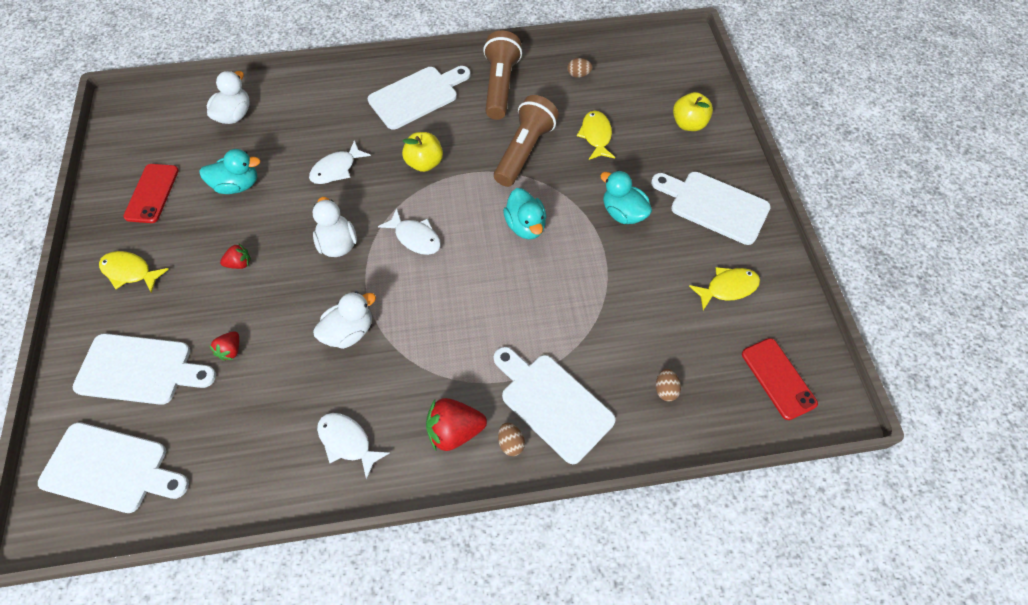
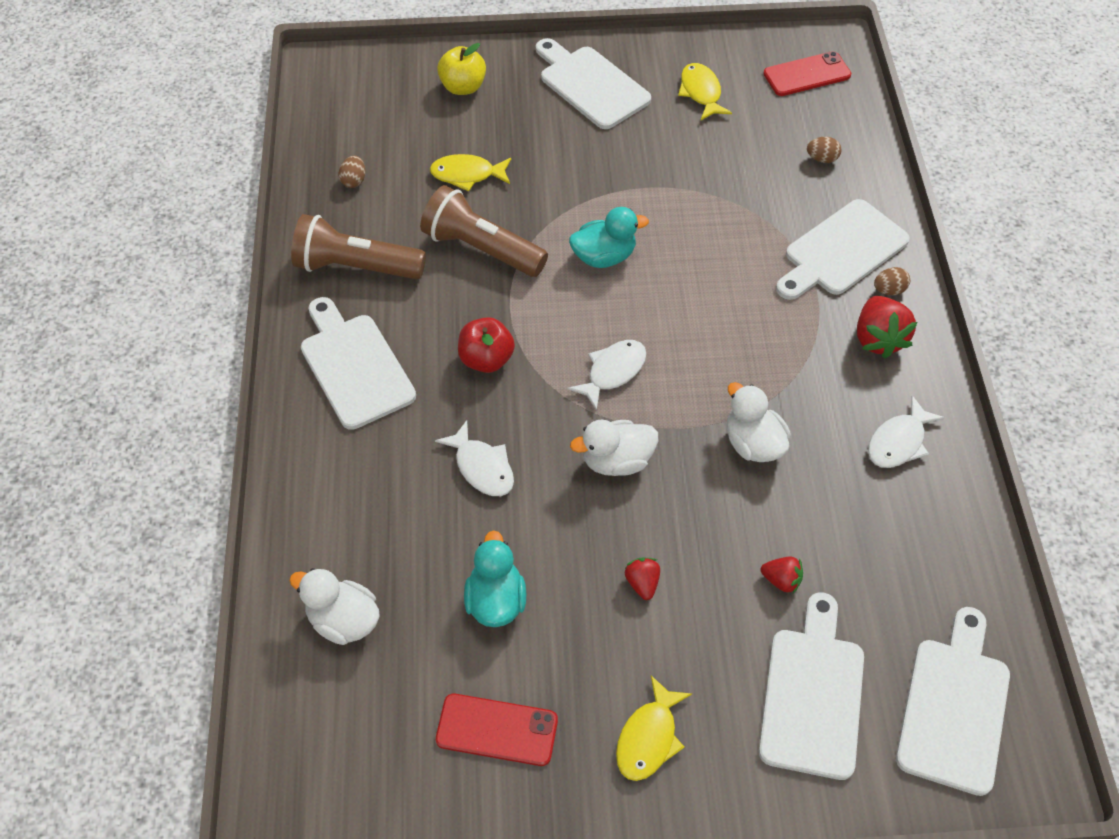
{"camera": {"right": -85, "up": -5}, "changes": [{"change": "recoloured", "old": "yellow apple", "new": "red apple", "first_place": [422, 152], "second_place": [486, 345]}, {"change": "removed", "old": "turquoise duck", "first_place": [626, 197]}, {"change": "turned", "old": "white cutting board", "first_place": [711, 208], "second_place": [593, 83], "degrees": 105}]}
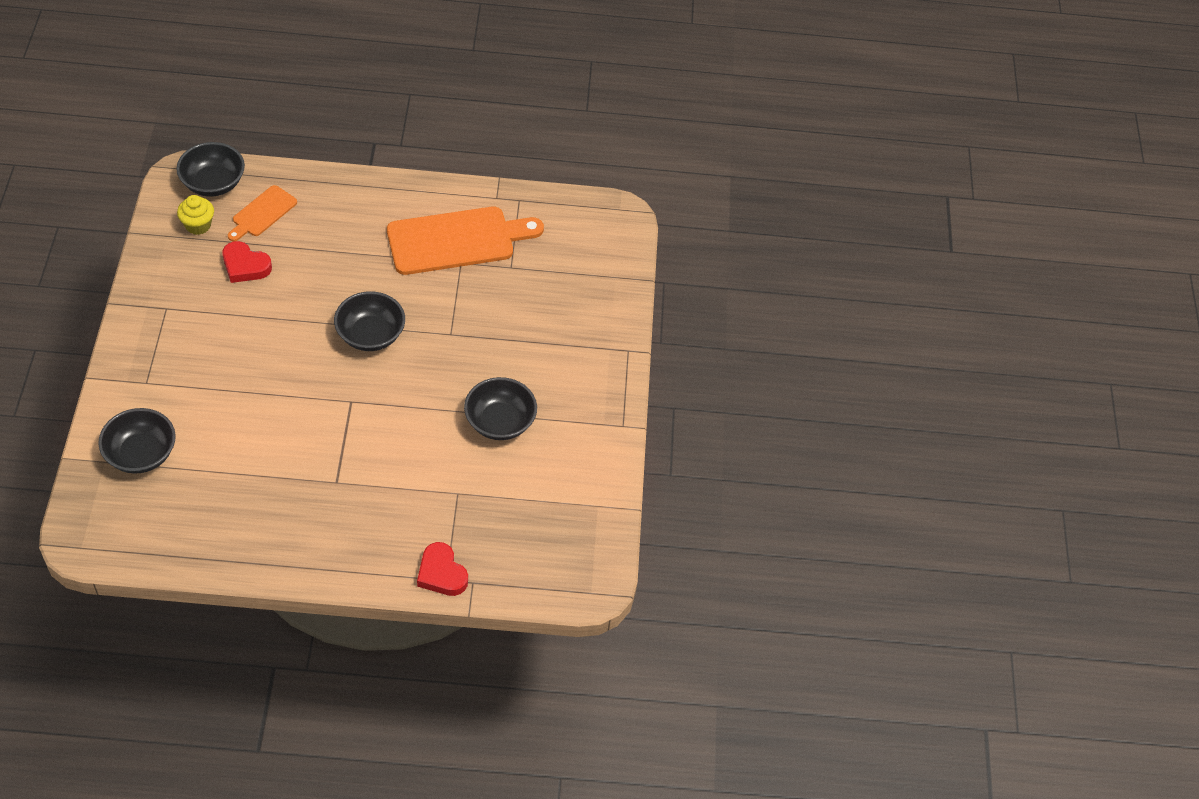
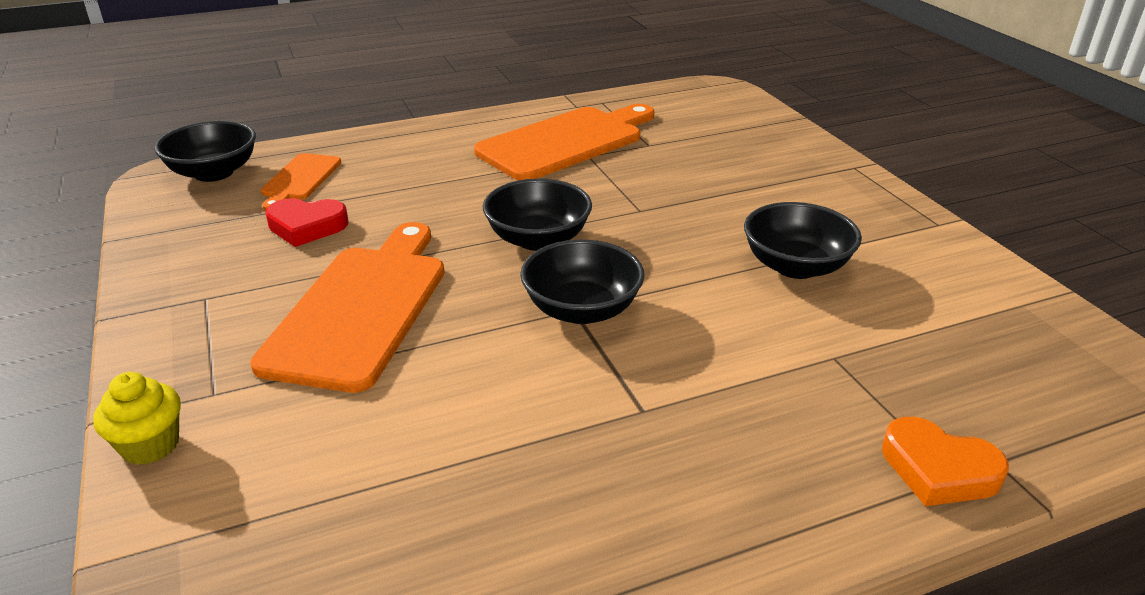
{"camera": {"right": -20, "up": -20}, "changes": [{"change": "moved", "old": "yellow cupcake", "first_place": [195, 215], "second_place": [137, 418]}, {"change": "moved", "old": "black bowl", "first_place": [137, 441], "second_place": [582, 281]}, {"change": "recoloured", "old": "red heart", "new": "orange heart", "first_place": [442, 569], "second_place": [945, 461]}, {"change": "added", "new": "orange cutting board", "second_place": [347, 307]}]}
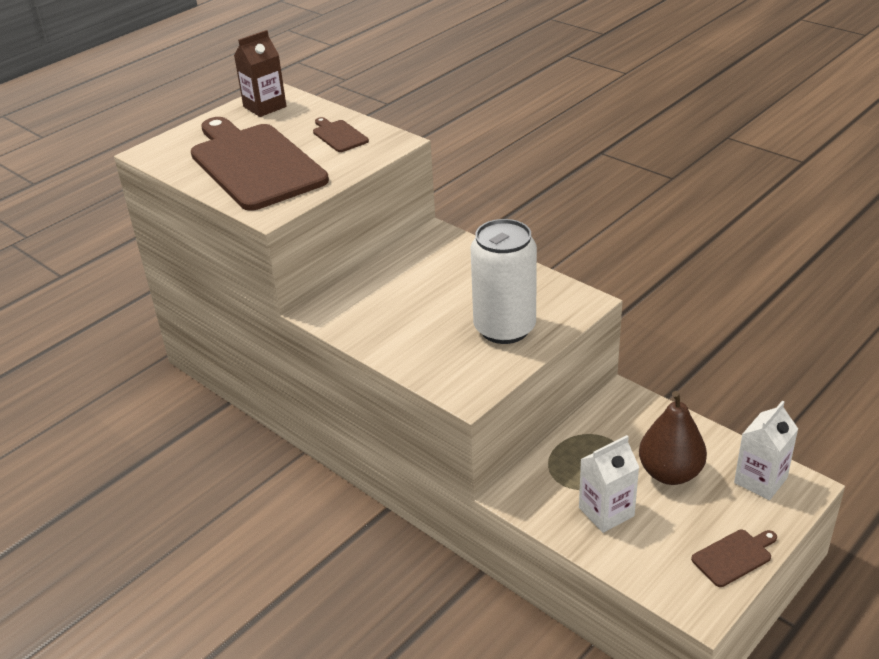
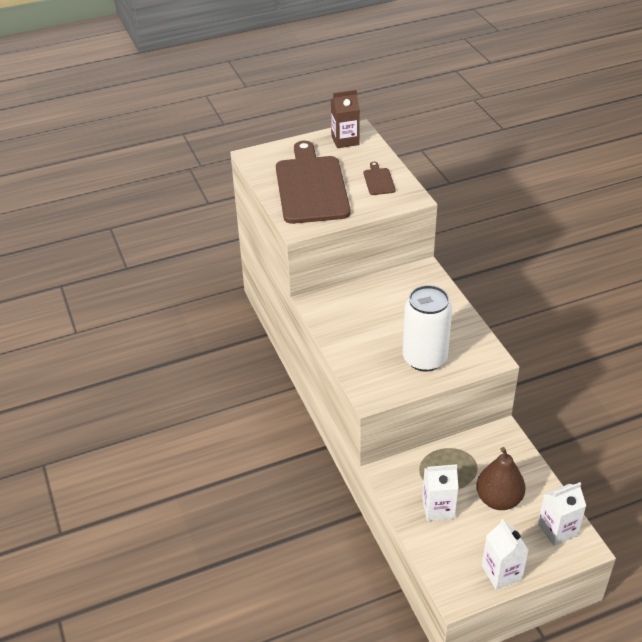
{"camera": {"right": 25, "up": 5}, "changes": [{"change": "replaced", "old": "brown cutting board", "new": "white carton", "first_place": [734, 558], "second_place": [505, 554]}]}
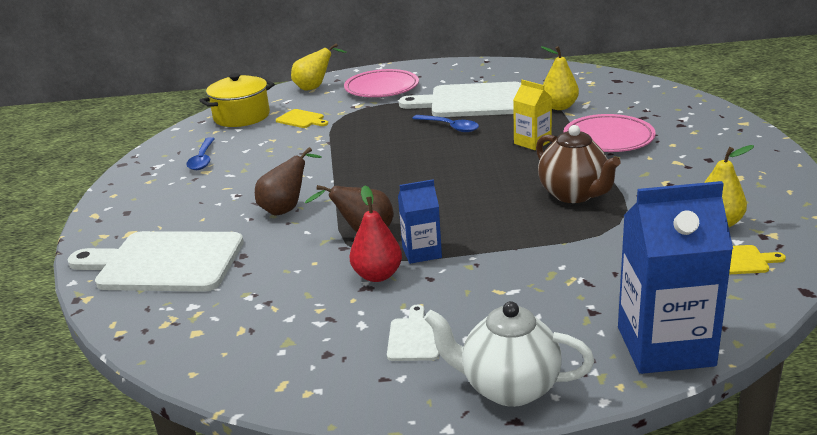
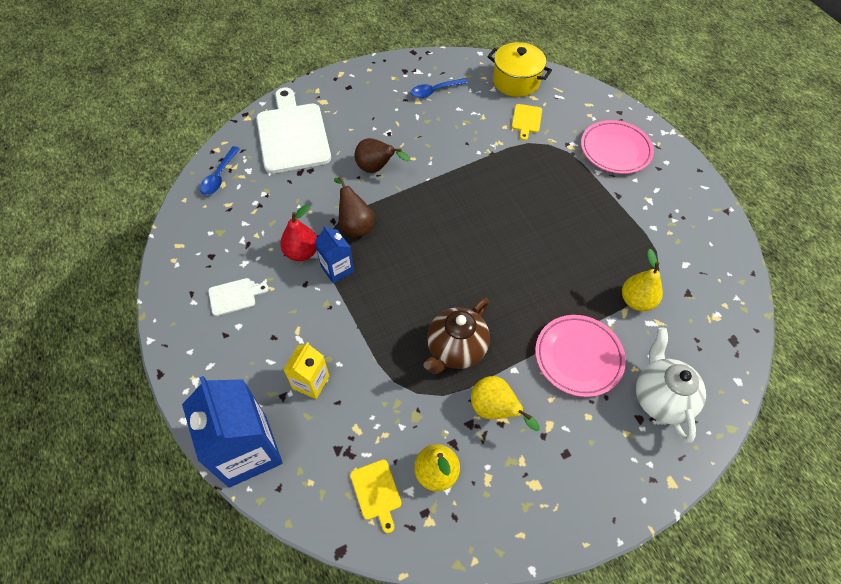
{"camera": {"right": 65, "up": 30}, "changes": [{"change": "moved", "old": "yellow pear", "first_place": [319, 66], "second_place": [505, 403]}, {"change": "moved", "old": "yellow carton", "first_place": [532, 115], "second_place": [306, 370]}, {"change": "removed", "old": "white cutting board", "first_place": [460, 99]}, {"change": "moved", "old": "blue spoon", "first_place": [445, 123], "second_place": [220, 170]}, {"change": "moved", "old": "white teapot", "first_place": [509, 354], "second_place": [671, 385]}]}
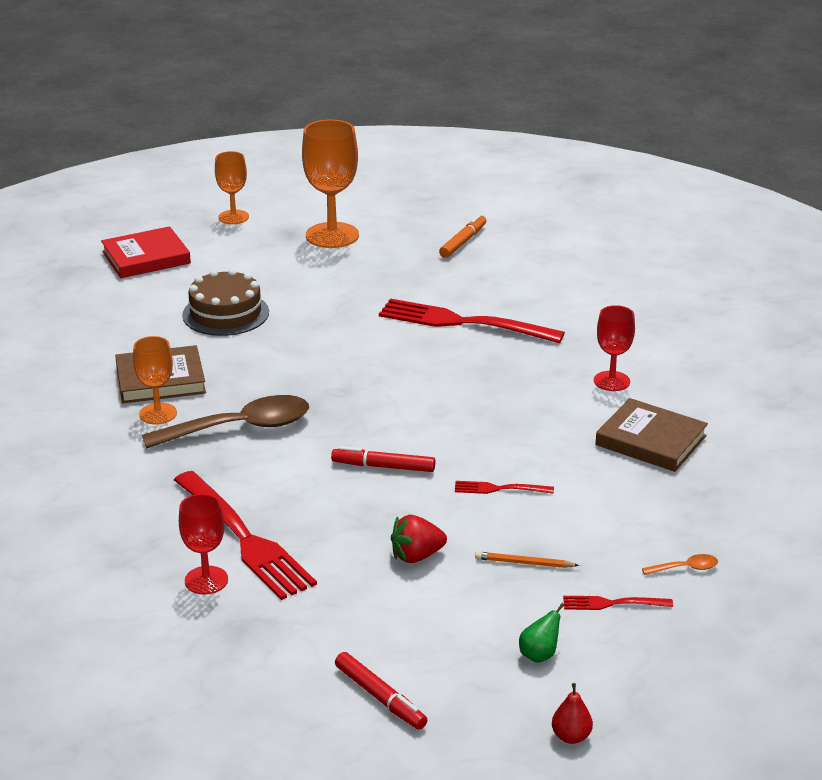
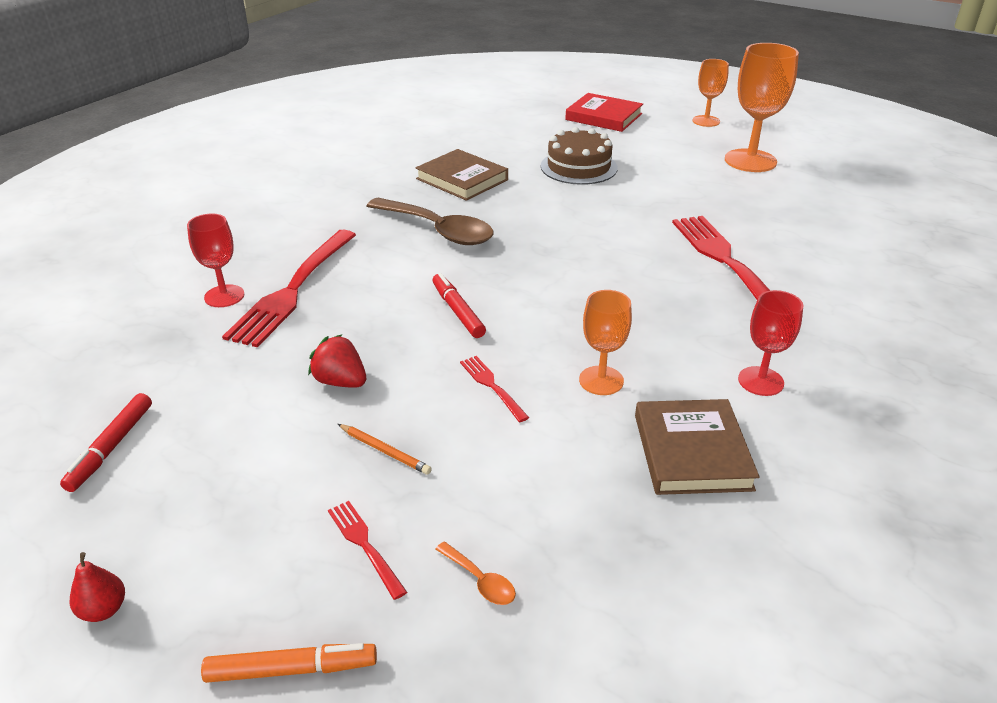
{"camera": {"right": 55, "up": 5}, "changes": [{"change": "moved", "old": "orange marker", "first_place": [462, 236], "second_place": [289, 663]}, {"change": "moved", "old": "orange goblet", "first_place": [155, 380], "second_place": [605, 342]}, {"change": "turned", "old": "orange pencil", "first_place": [527, 559], "second_place": [385, 449], "degrees": 150}, {"change": "removed", "old": "green pear", "first_place": [542, 633]}]}
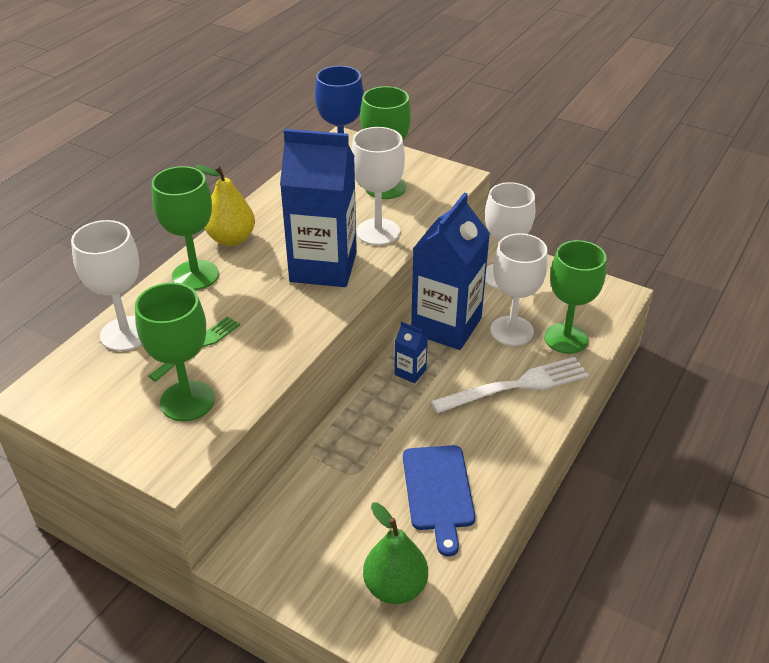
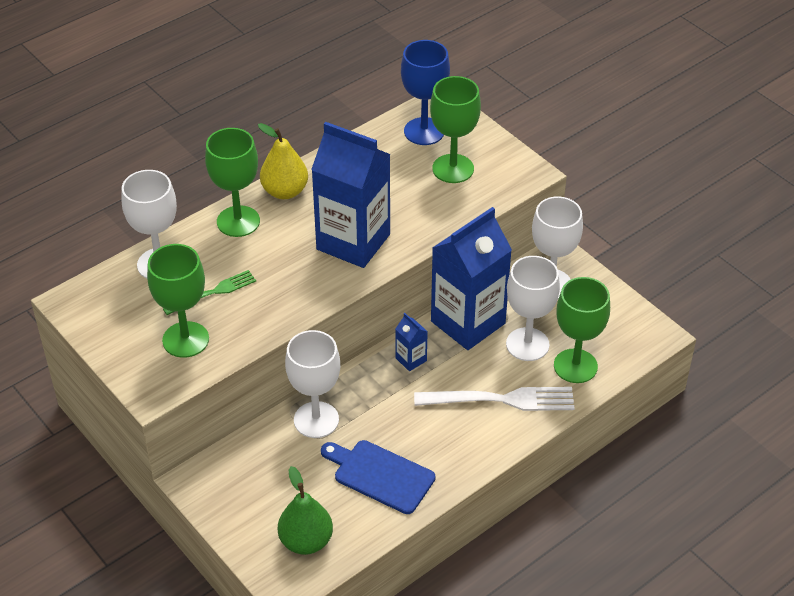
{"camera": {"right": 20, "up": 5}, "changes": [{"change": "moved", "old": "white goblet", "first_place": [378, 186], "second_place": [312, 384]}, {"change": "turned", "old": "blue cutting board", "first_place": [439, 501], "second_place": [378, 477], "degrees": 105}]}
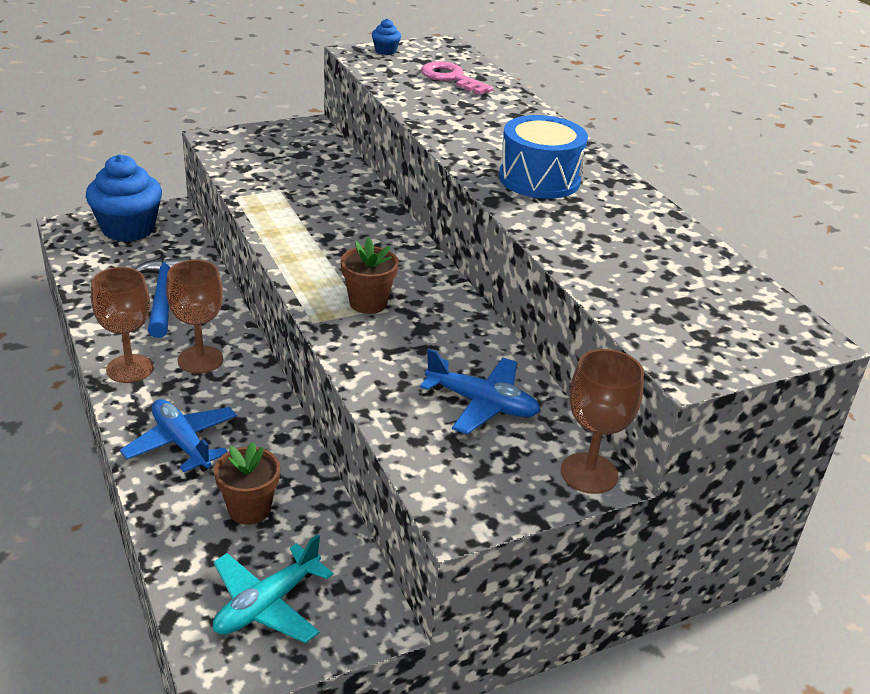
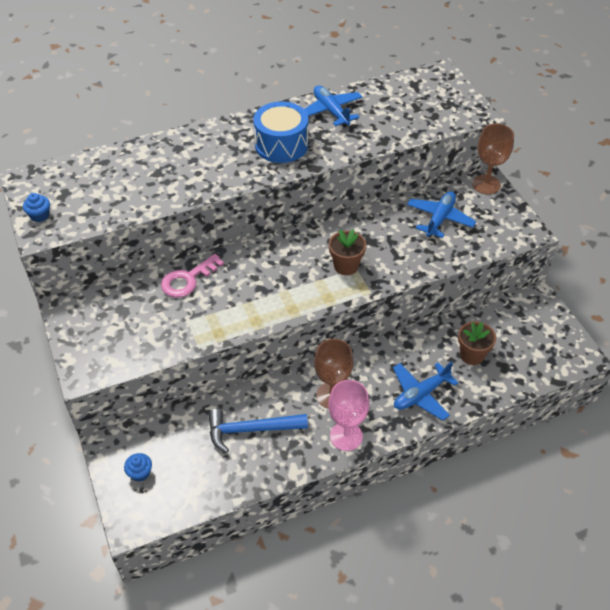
{"camera": {"right": -85, "up": 15}, "changes": [{"change": "moved", "old": "pink key", "first_place": [457, 78], "second_place": [192, 276]}, {"change": "resized", "old": "blue cupcake", "first_place": [124, 198], "second_place": [138, 467], "factor": 0.42}, {"change": "recoloured", "old": "brown goblet", "new": "pink goblet", "first_place": [122, 325], "second_place": [348, 415]}, {"change": "removed", "old": "turquoise plane", "first_place": [273, 588]}, {"change": "added", "new": "blue plane", "second_place": [333, 106]}]}
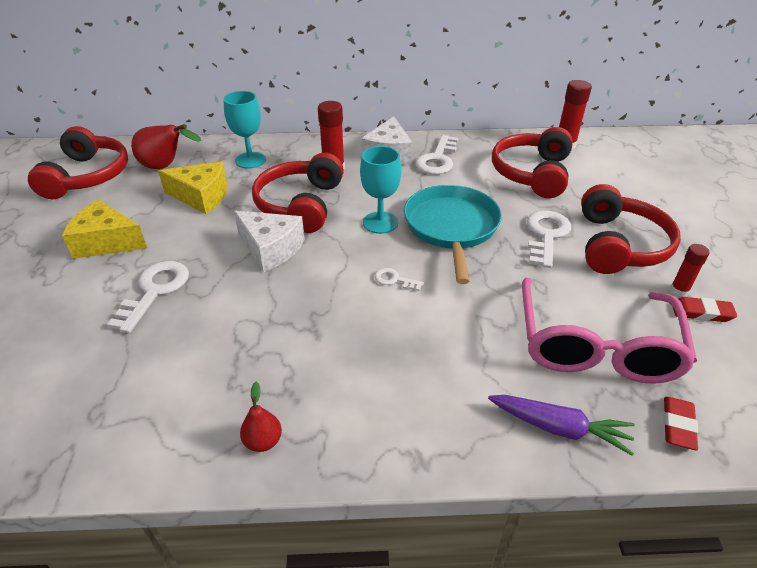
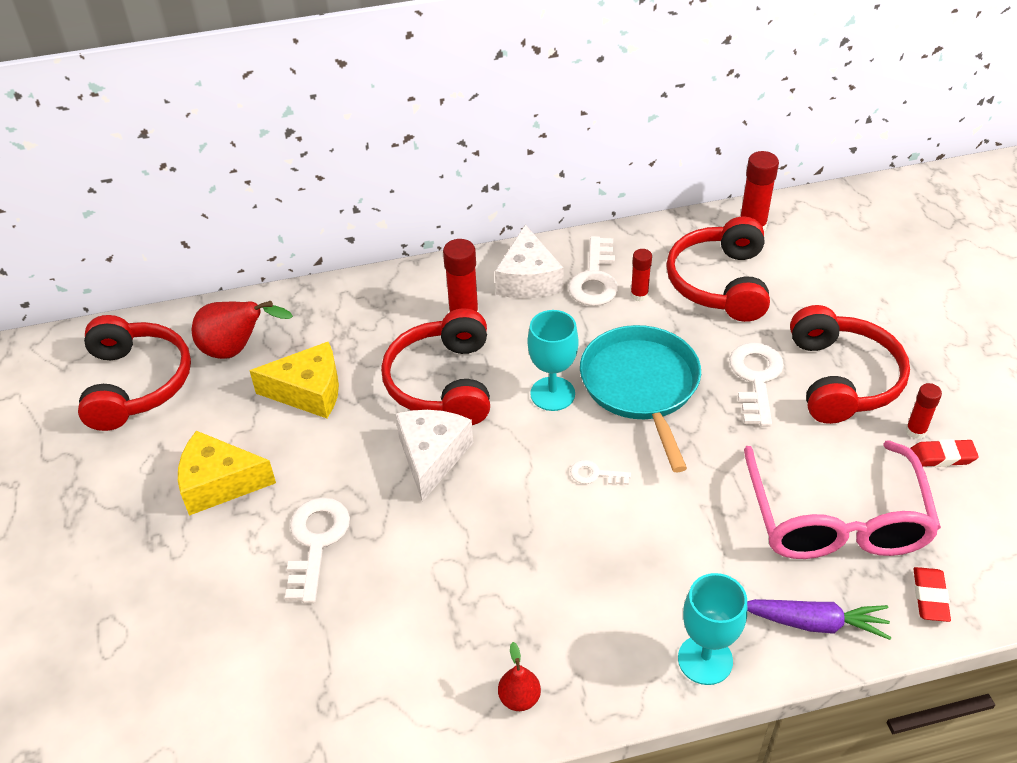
{"camera": {"right": -10, "up": 5}, "changes": [{"change": "moved", "old": "turquoise goblet", "first_place": [244, 130], "second_place": [712, 629]}, {"change": "turned", "old": "white cheese", "first_place": [269, 241], "second_place": [434, 456], "degrees": -105}, {"change": "added", "new": "red glue stick", "second_place": [641, 275]}]}
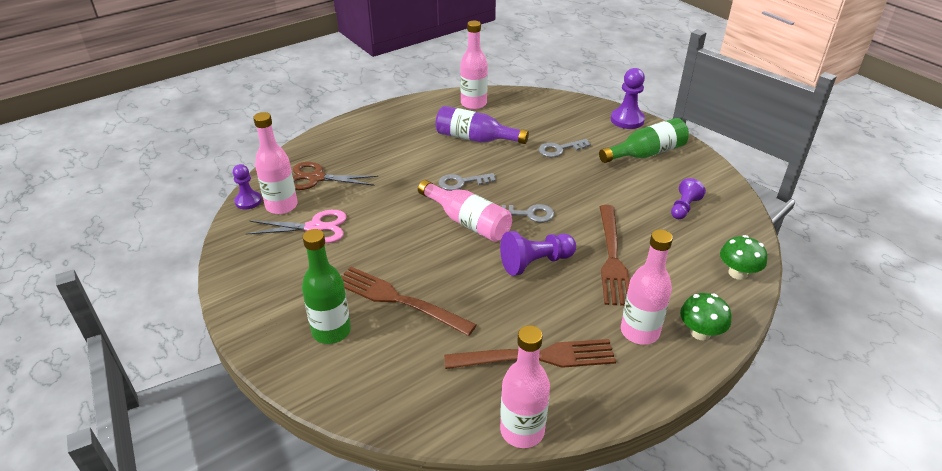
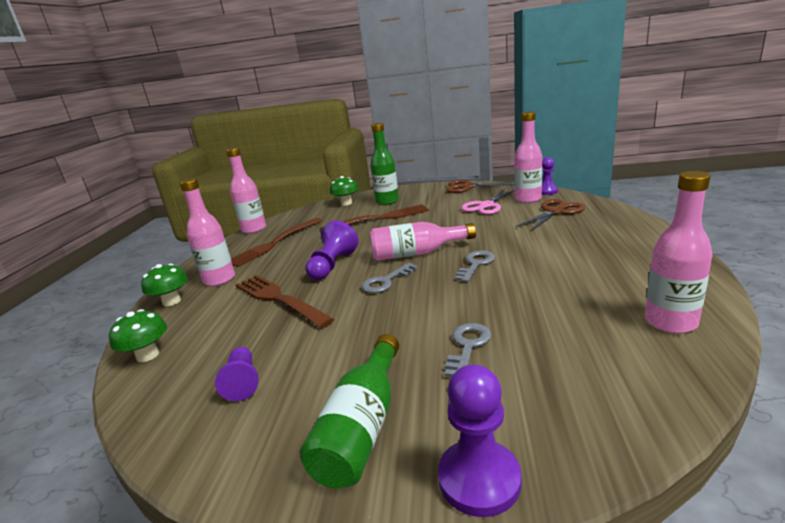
{"camera": {"right": 135, "up": -15}, "changes": [{"change": "removed", "old": "purple bottle", "first_place": [482, 125]}, {"change": "added", "new": "green mushroom", "second_place": [344, 191]}, {"change": "added", "new": "brown scissors", "second_place": [480, 186]}]}
